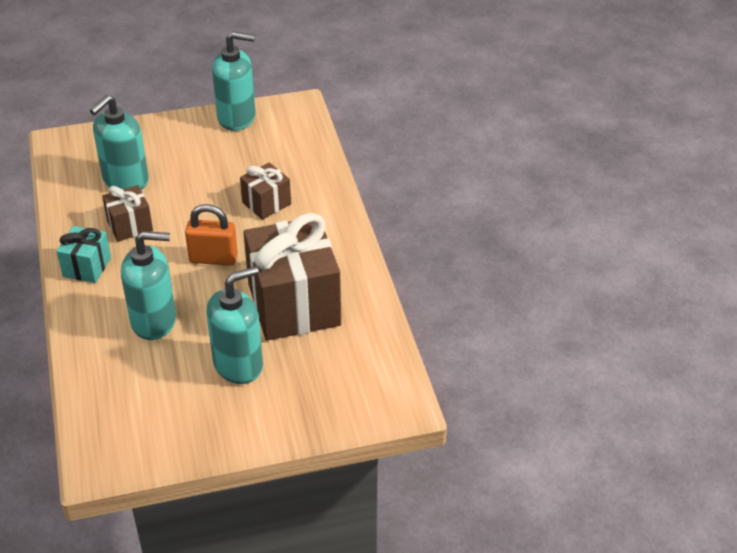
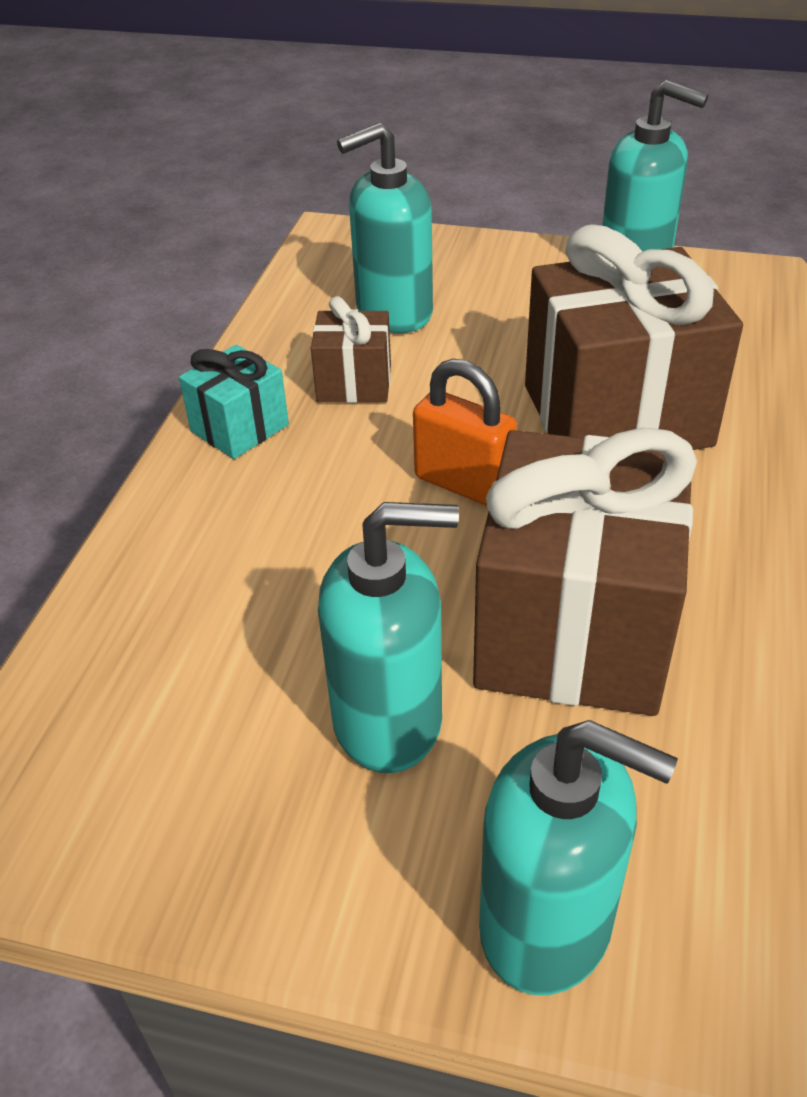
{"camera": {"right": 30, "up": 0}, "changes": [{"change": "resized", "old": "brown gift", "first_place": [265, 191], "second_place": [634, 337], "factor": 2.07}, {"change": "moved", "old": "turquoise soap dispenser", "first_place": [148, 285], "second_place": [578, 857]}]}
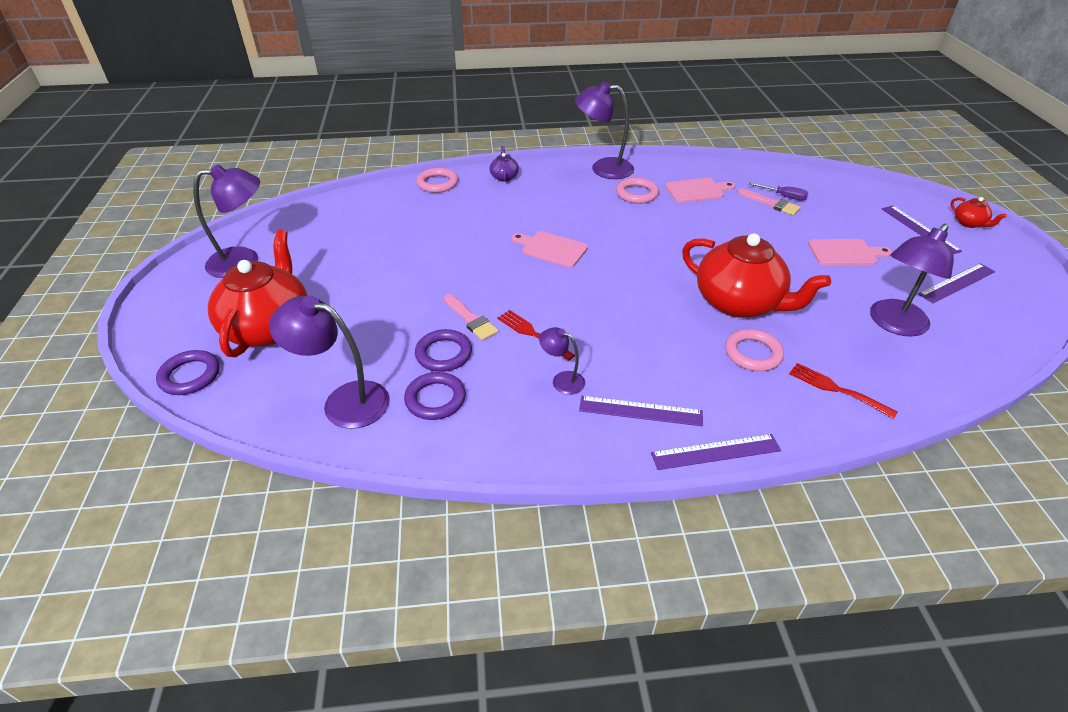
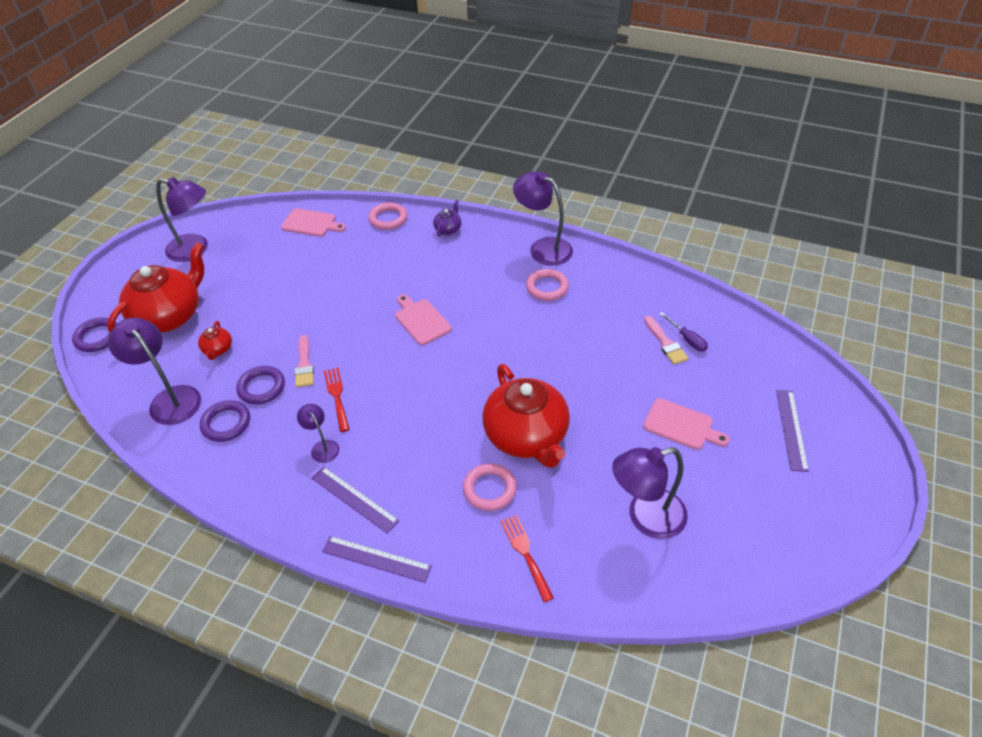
{"camera": {"right": 30, "up": 5}, "changes": [{"change": "moved", "old": "pink cutting board", "first_place": [700, 190], "second_place": [313, 222]}, {"change": "moved", "old": "red teapot", "first_place": [979, 212], "second_place": [215, 340]}, {"change": "removed", "old": "purple ruler", "first_place": [956, 283]}]}
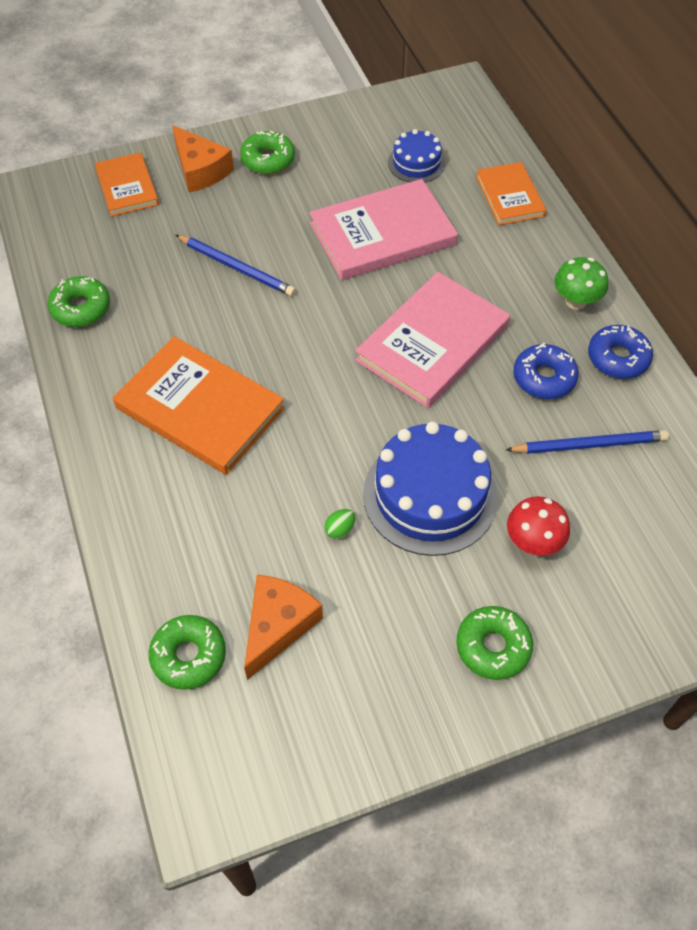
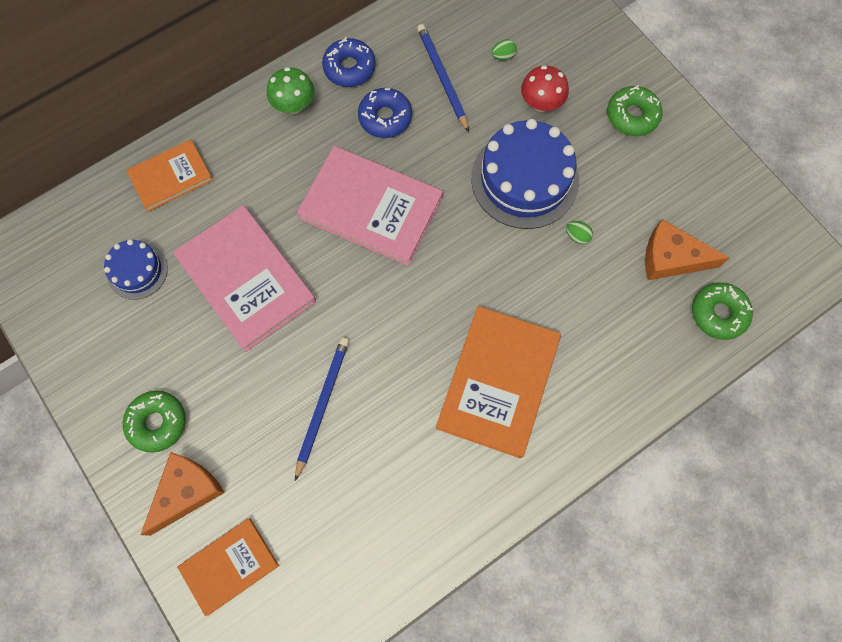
{"camera": {"right": -105, "up": 15}, "changes": [{"change": "removed", "old": "green donut", "first_place": [78, 301]}, {"change": "added", "new": "green egg", "second_place": [504, 49]}]}
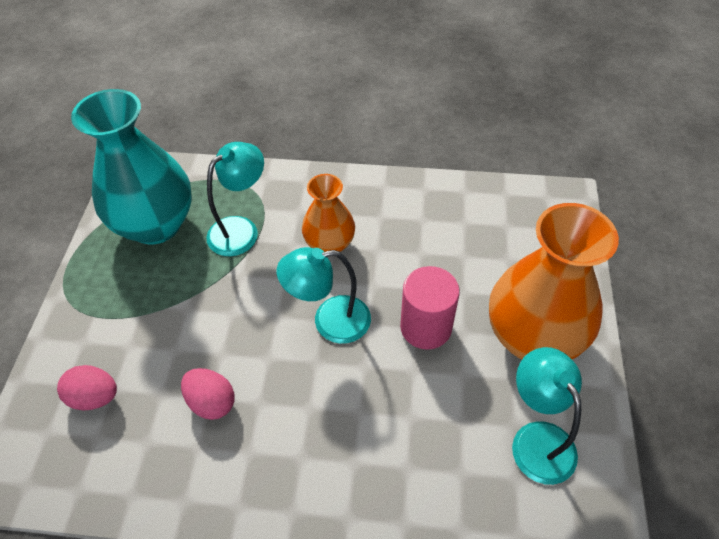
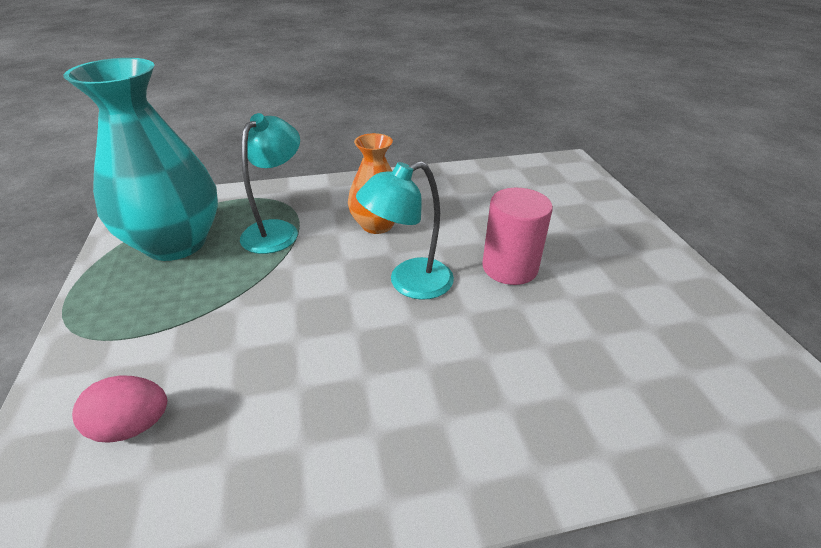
{"camera": {"right": -20, "up": -15}, "changes": [{"change": "removed", "old": "orange vase", "first_place": [554, 281]}, {"change": "removed", "old": "turquoise lamp", "first_place": [547, 416]}, {"change": "removed", "old": "pink egg", "first_place": [208, 394]}]}
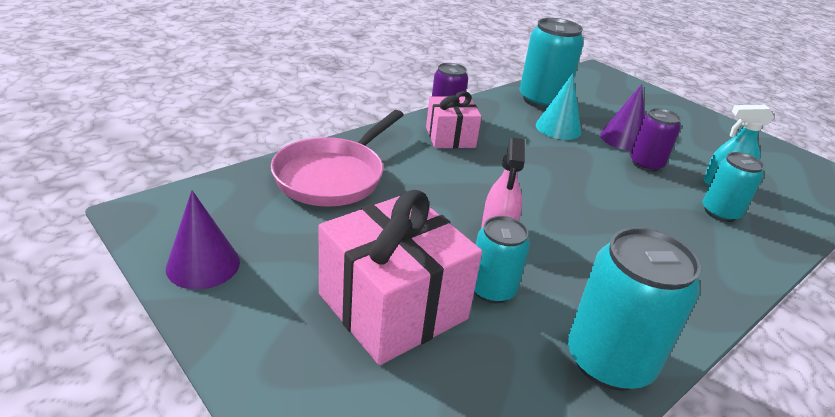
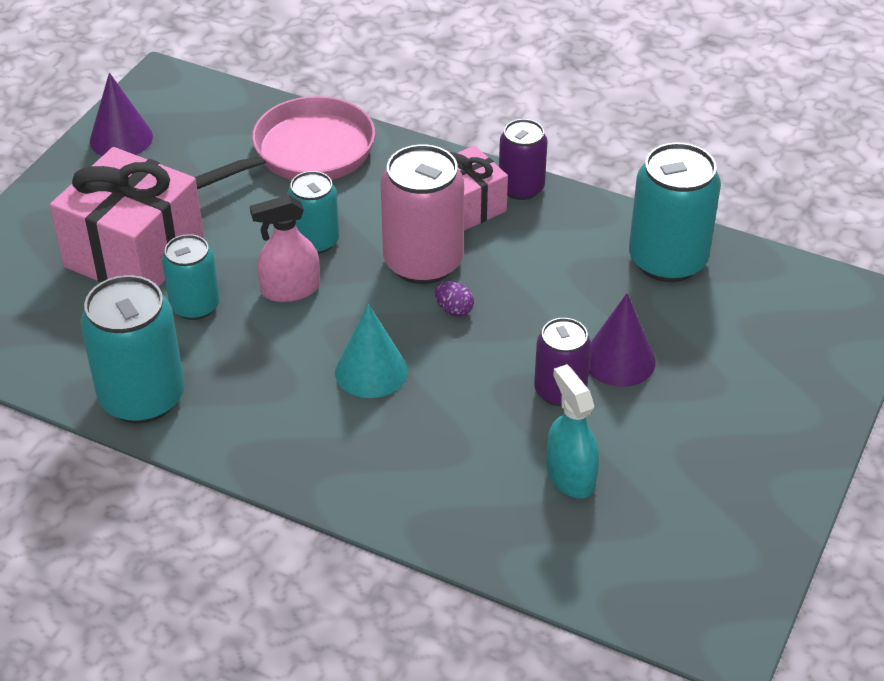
{"camera": {"right": 70, "up": 10}, "changes": [{"change": "moved", "old": "turquoise cone", "first_place": [558, 106], "second_place": [371, 351]}, {"change": "turned", "old": "pink pan", "first_place": [337, 158], "second_place": [285, 142], "degrees": 135}, {"change": "moved", "old": "turquoise can", "first_place": [733, 187], "second_place": [313, 212]}, {"change": "added", "new": "pink can", "second_place": [422, 214]}, {"change": "added", "new": "purple egg", "second_place": [454, 299]}]}
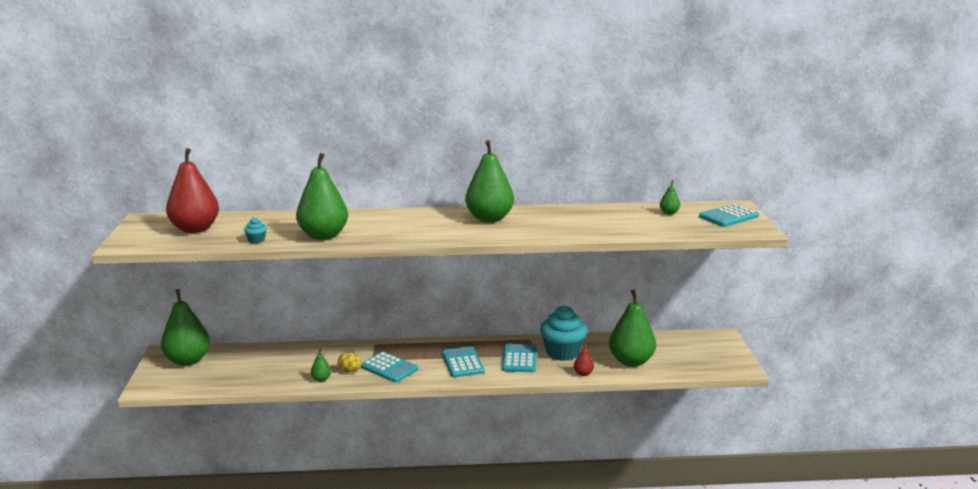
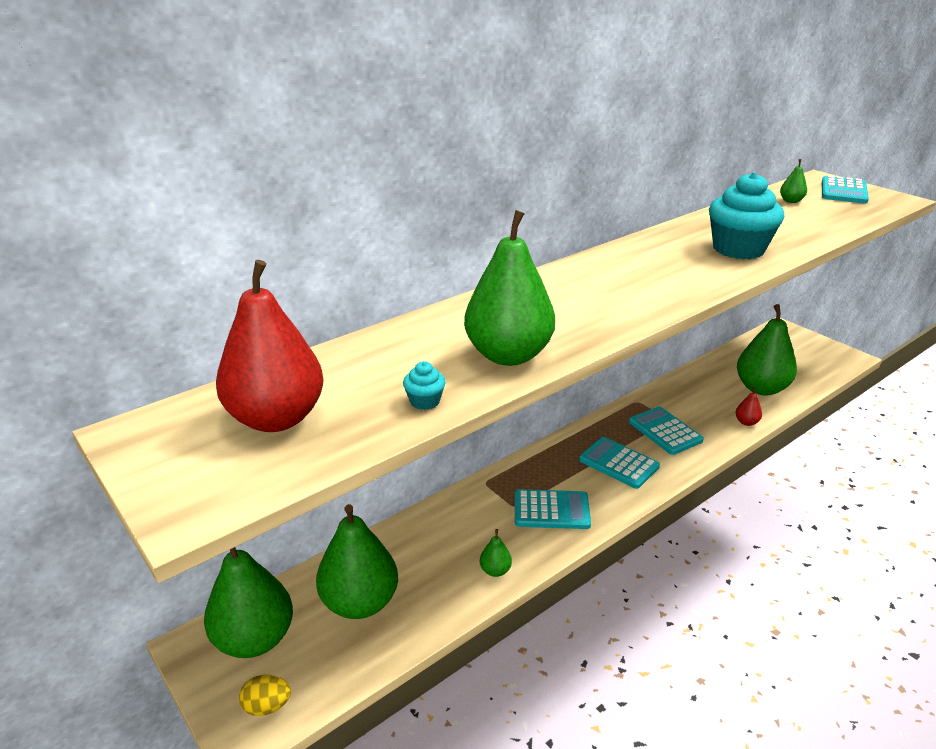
{"camera": {"right": -35, "up": 10}, "changes": [{"change": "moved", "old": "green pear", "first_place": [489, 181], "second_place": [357, 561]}, {"change": "moved", "old": "turquoise cupcake", "first_place": [564, 333], "second_place": [746, 215]}, {"change": "moved", "old": "yellow egg", "first_place": [350, 362], "second_place": [265, 695]}]}
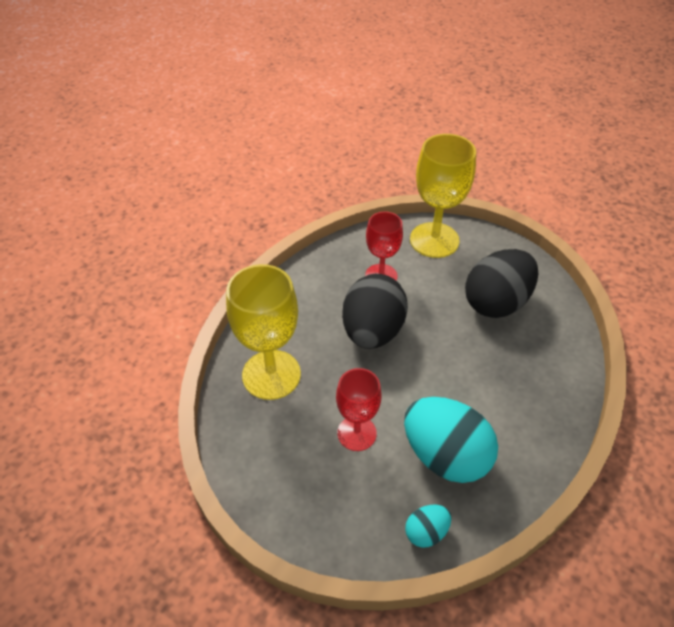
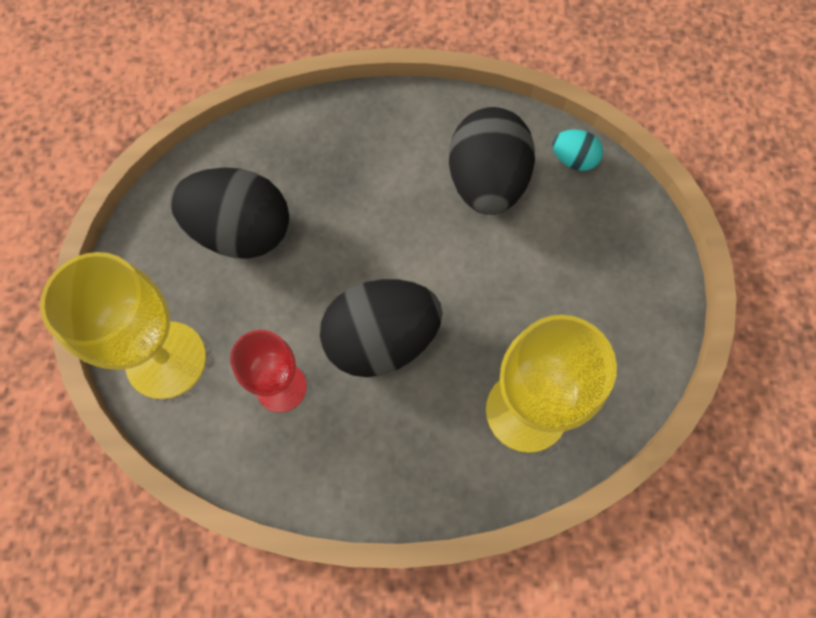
{"camera": {"right": -125, "up": 20}, "changes": [{"change": "removed", "old": "red goblet", "first_place": [358, 409]}, {"change": "recoloured", "old": "turquoise egg", "new": "black egg", "first_place": [451, 440], "second_place": [492, 161]}]}
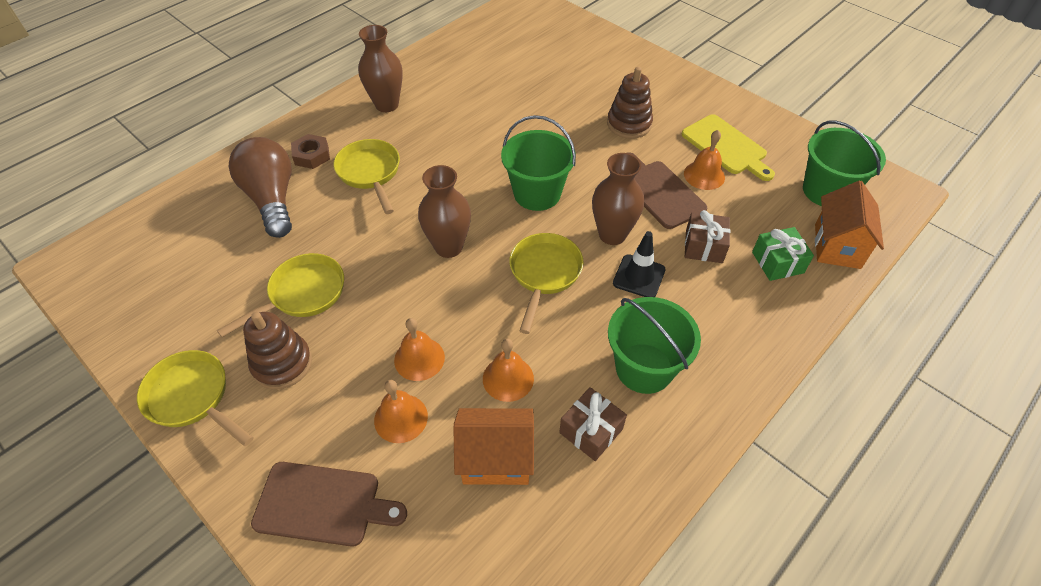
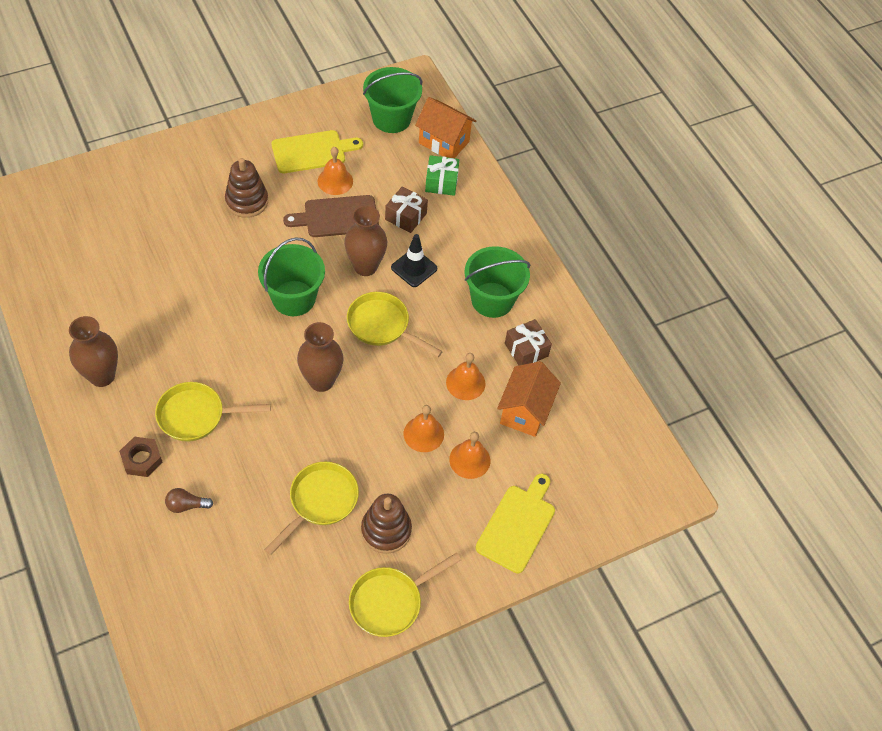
{"camera": {"right": -75, "up": 5}, "changes": [{"change": "resized", "old": "brown light bulb", "first_place": [260, 187], "second_place": [189, 500], "factor": 0.42}, {"change": "turned", "old": "yellow pan", "first_place": [280, 295], "second_place": [311, 508], "degrees": 60}, {"change": "recoloured", "old": "brown cutting board", "new": "yellow cutting board", "first_place": [329, 504], "second_place": [515, 523]}]}
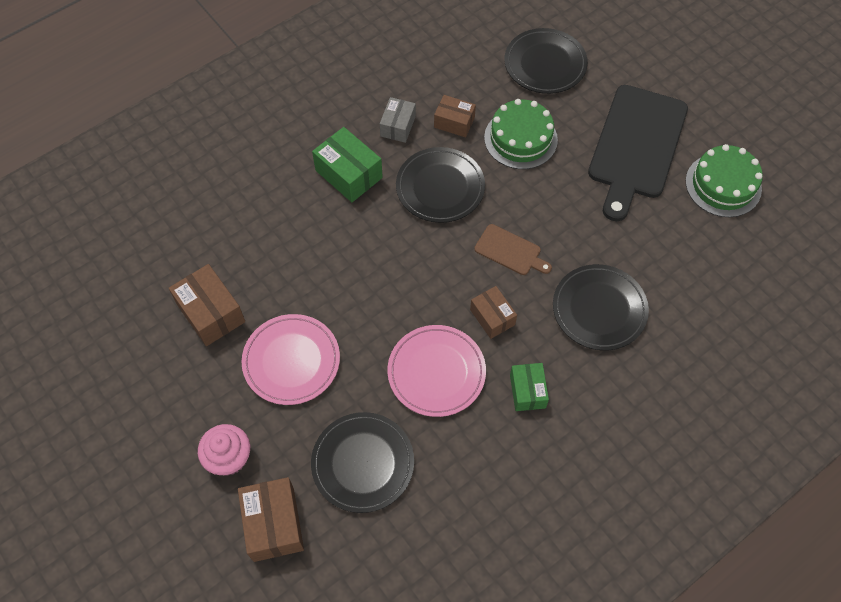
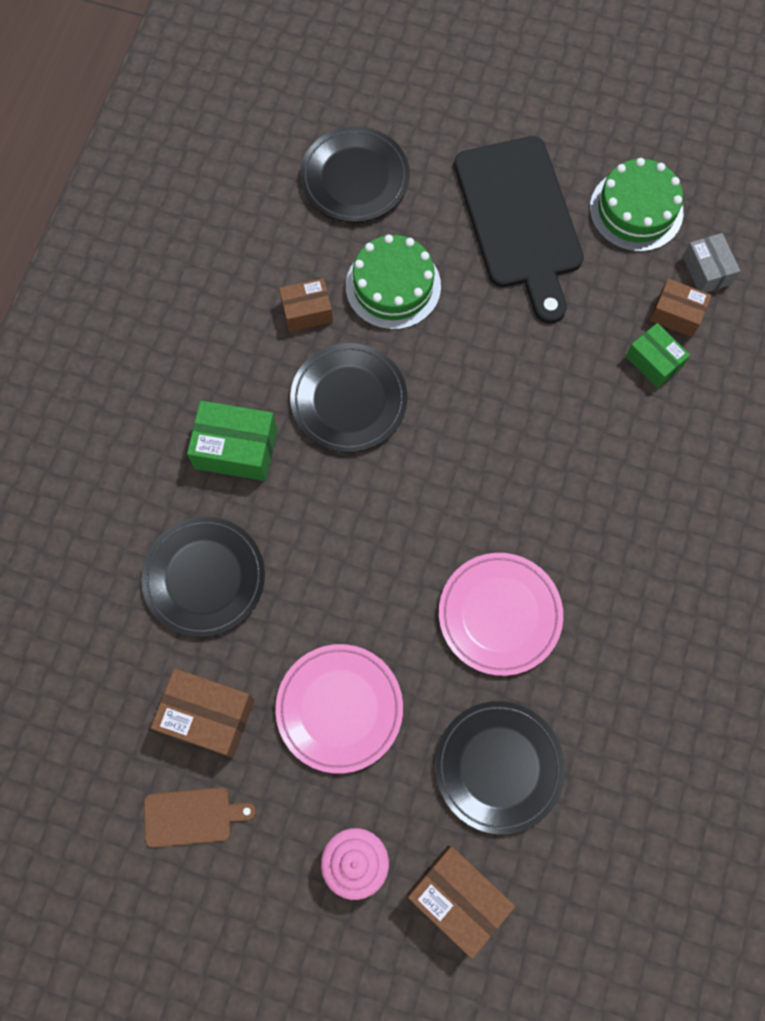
{"camera": {"right": -35, "up": 10}, "changes": [{"change": "moved", "old": "grey box", "first_place": [398, 120], "second_place": [711, 263]}, {"change": "moved", "old": "brown cutting board", "first_place": [513, 249], "second_place": [200, 817]}, {"change": "moved", "old": "black plate", "first_place": [601, 307], "second_place": [203, 577]}, {"change": "moved", "old": "brown box", "first_place": [493, 312], "second_place": [680, 308]}, {"change": "moved", "old": "green box", "first_place": [529, 387], "second_place": [658, 355]}]}
